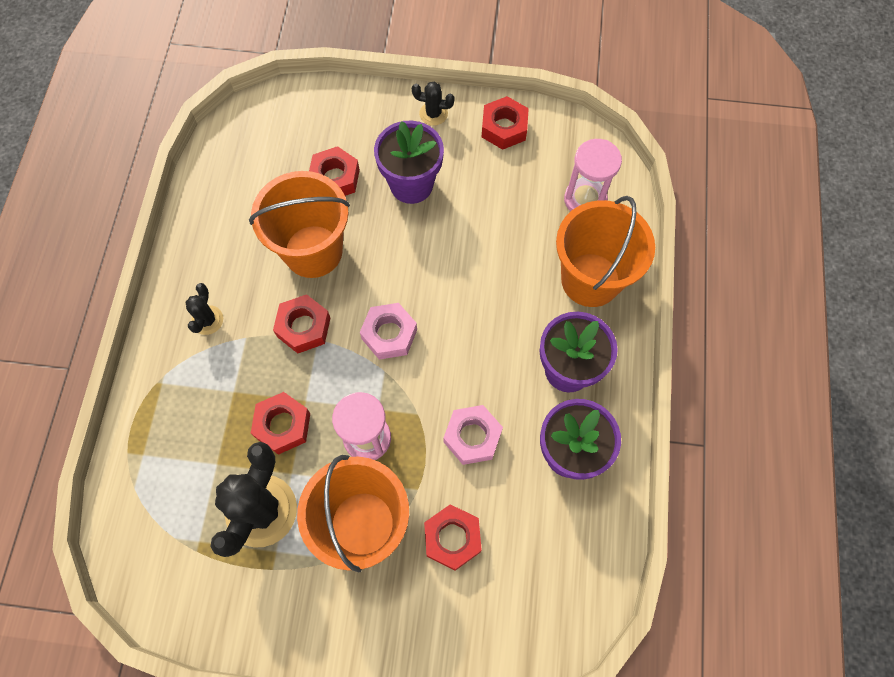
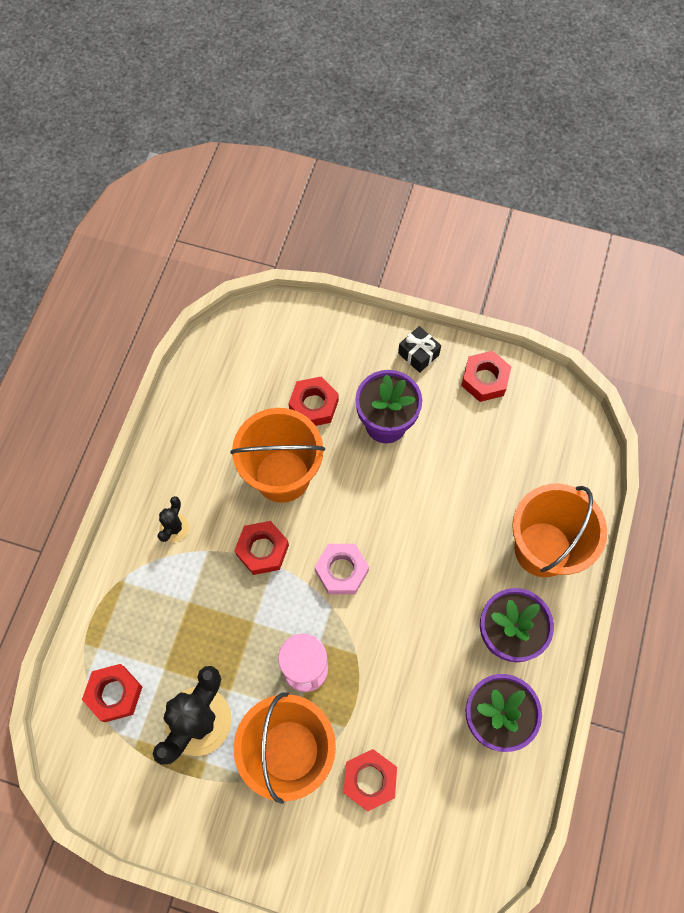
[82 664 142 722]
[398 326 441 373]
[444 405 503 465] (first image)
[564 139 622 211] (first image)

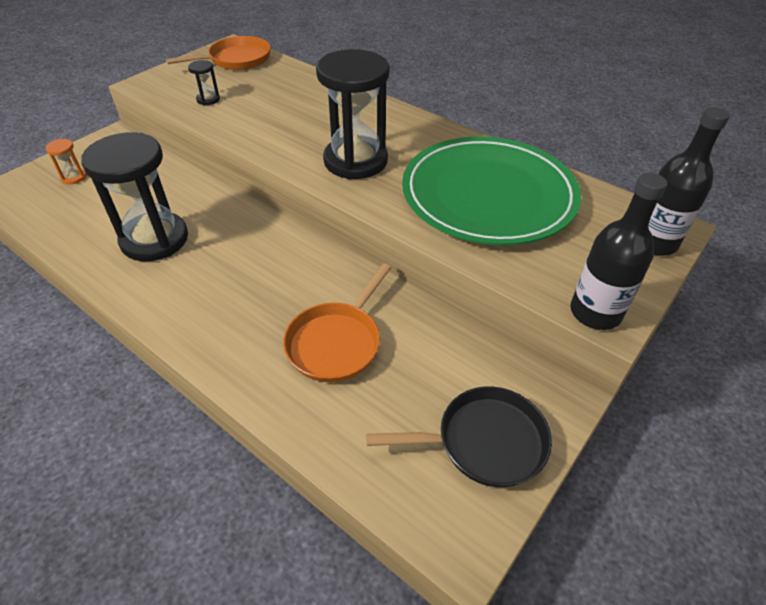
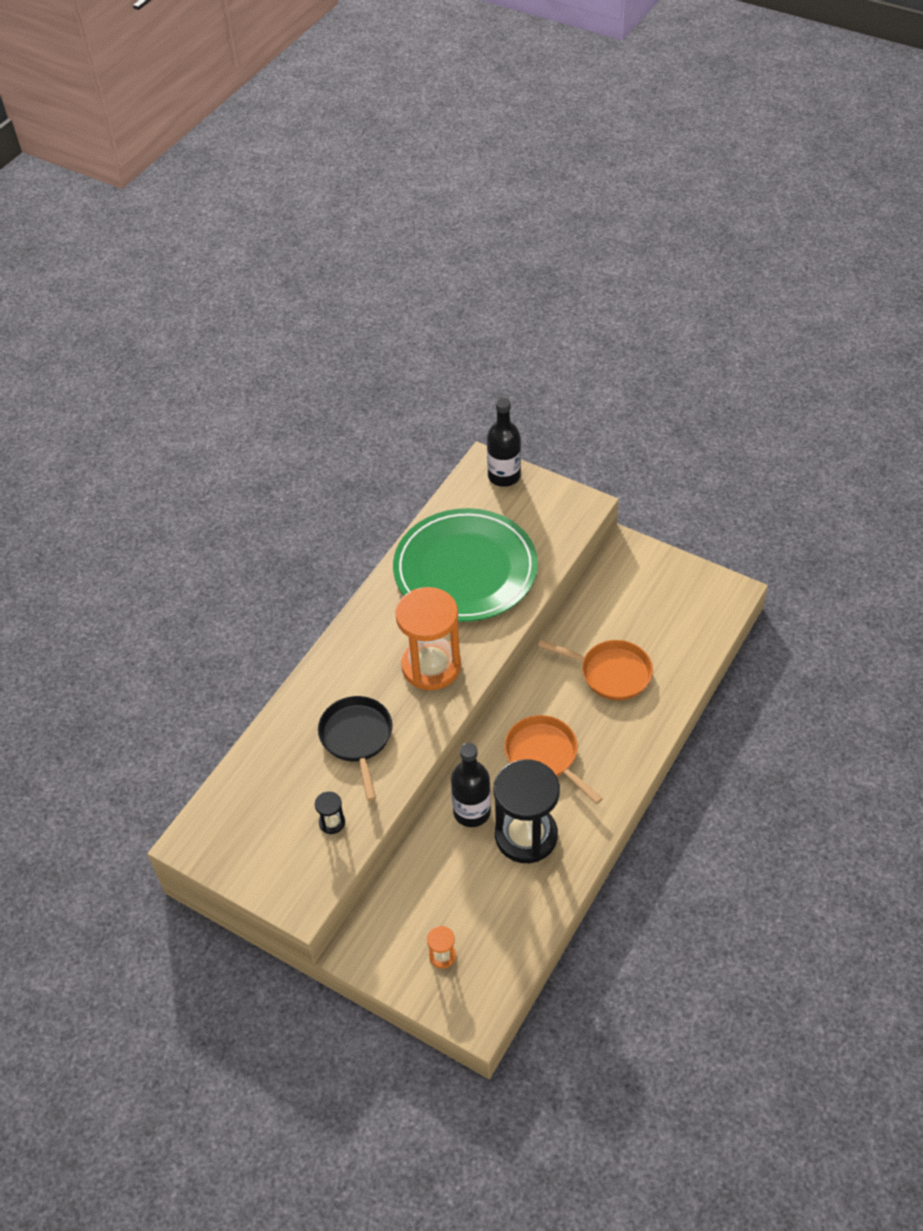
[504 715 602 804]
[395 587 461 690]
[318 696 392 801]
[451 743 491 827]

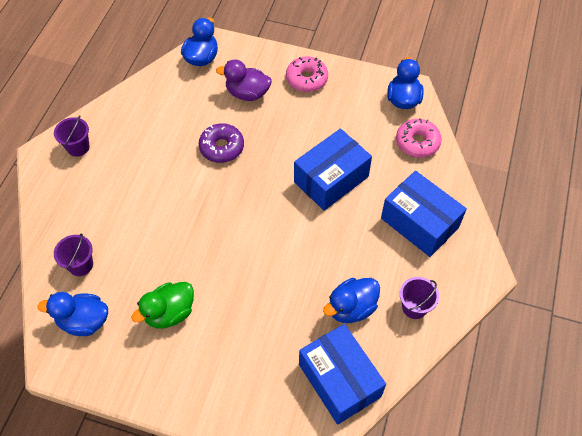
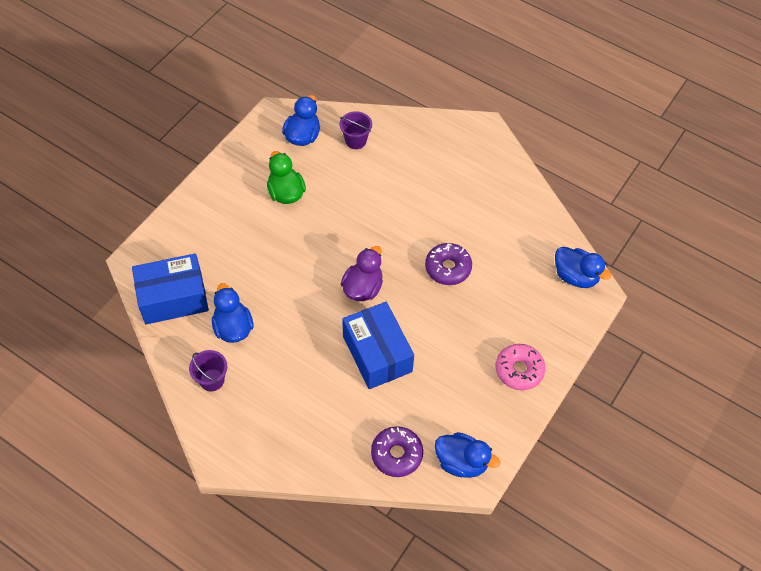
[54 115 90 157] (first image)
[341 246 383 301]
[381 171 467 257] (first image)
[371 426 423 477]

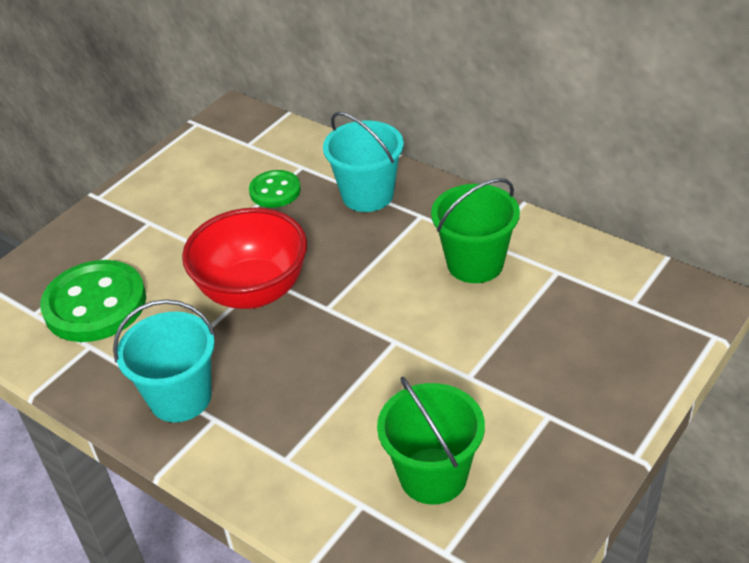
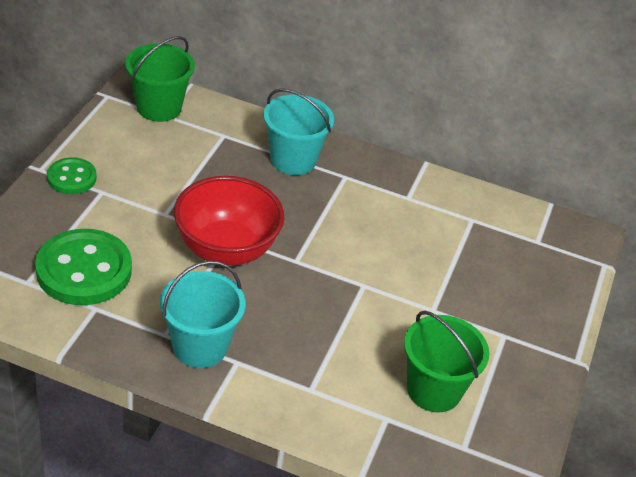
[47 157 96 194]
[125 36 195 122]

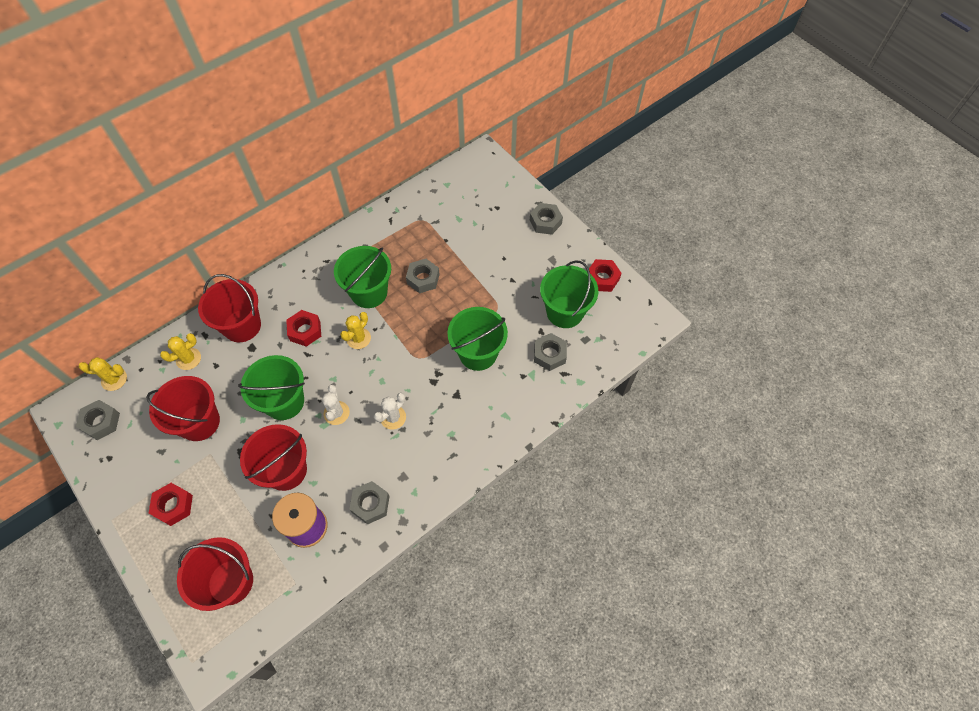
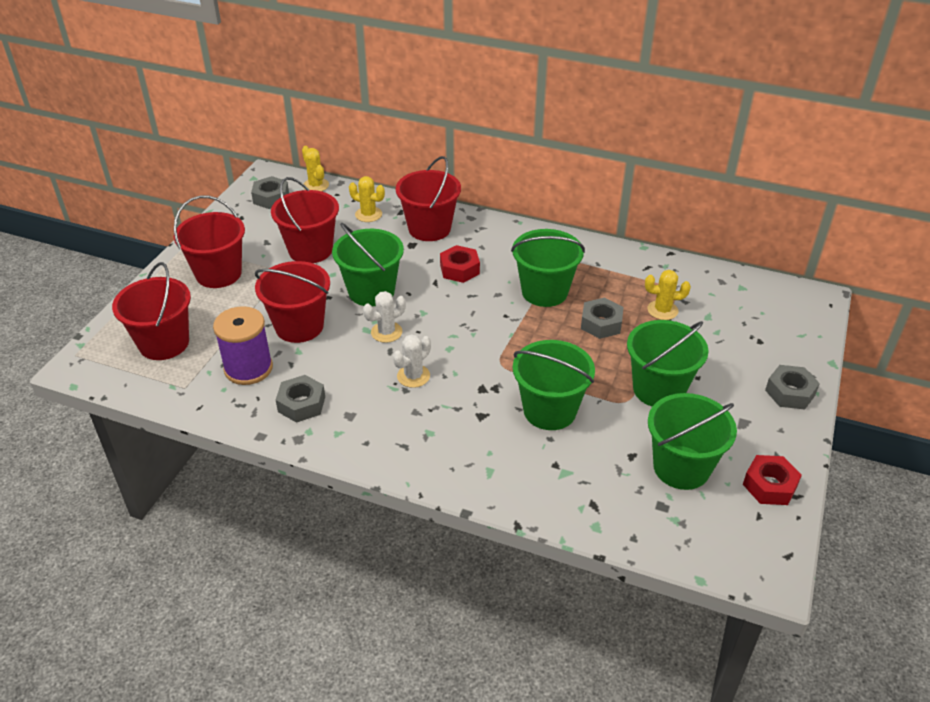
[174 196 245 288]
[645 270 691 320]
[393 334 431 388]
[534 333 567 371] (first image)
[627 320 708 406]

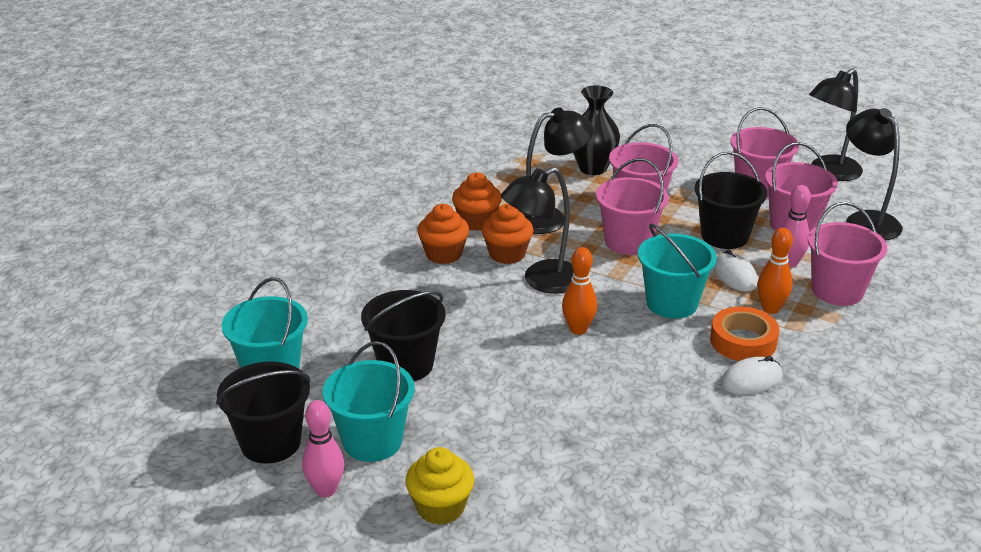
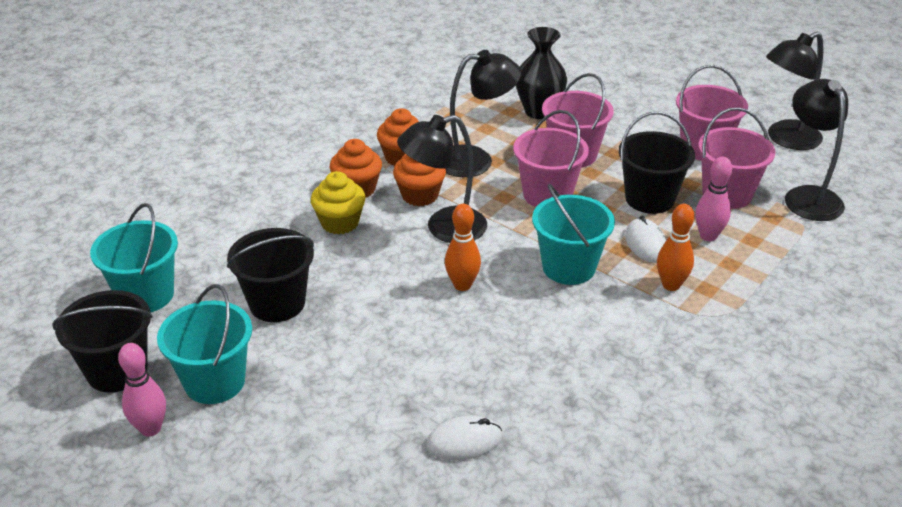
[311 171 366 234]
[710 306 780 361] (first image)
[426 416 502 460]
[808 202 887 306] (first image)

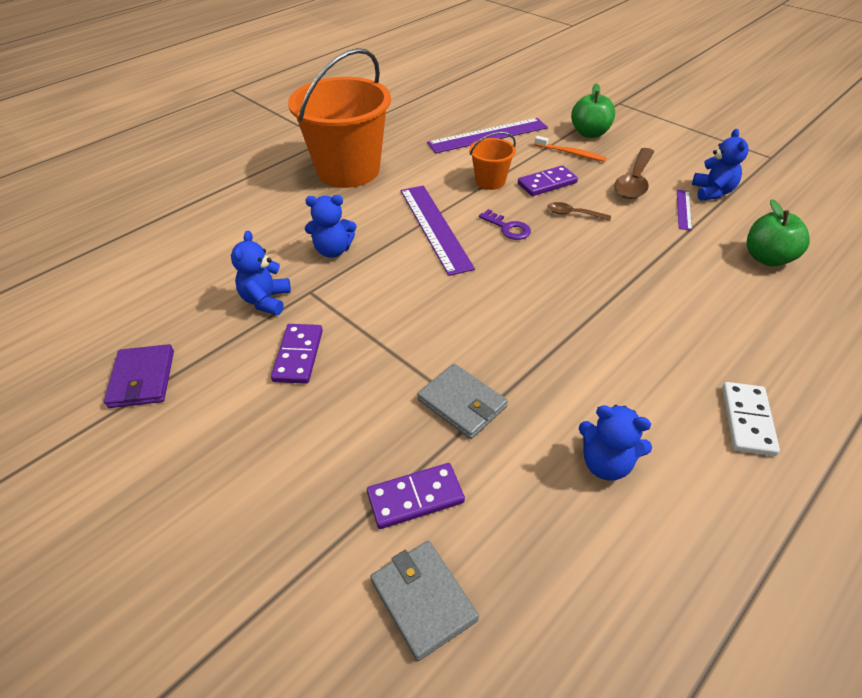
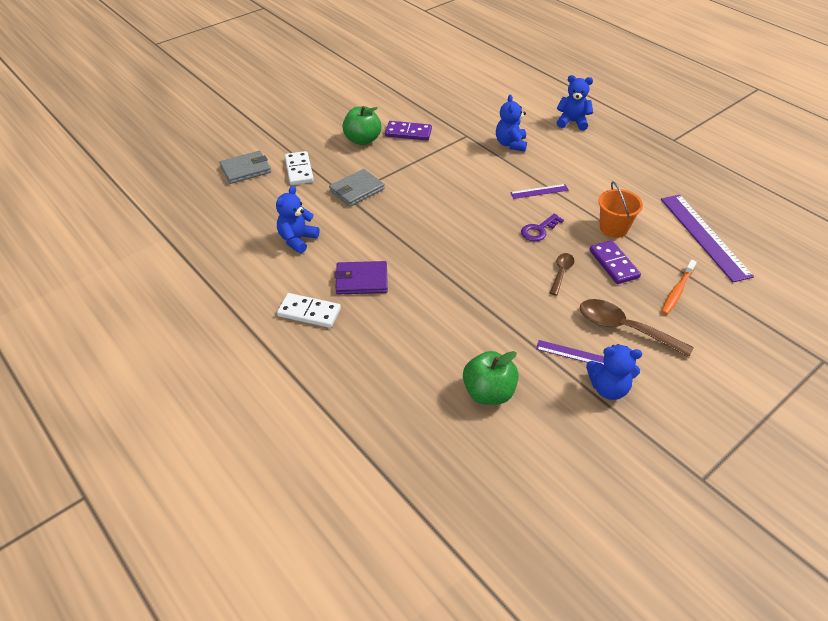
[334 261 388 294]
[557 75 593 131]
[288 48 391 188] (first image)
[285 151 314 185]
[510 184 569 199]
[342 106 381 145]

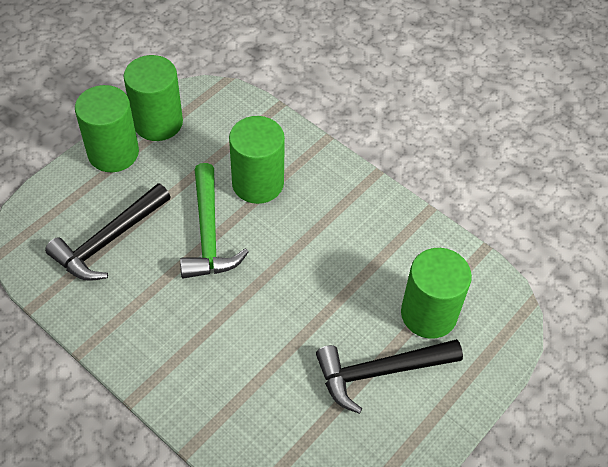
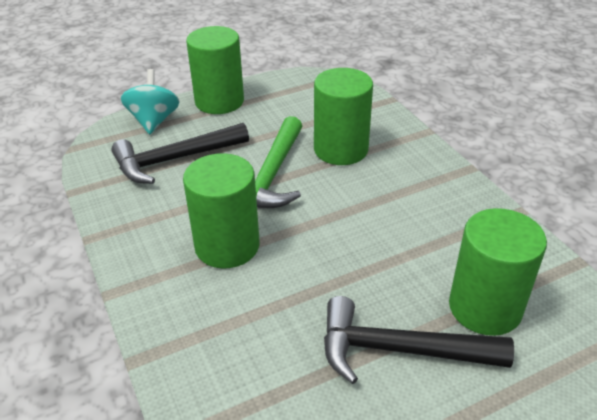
[183 153 260 269]
[121 69 180 134]

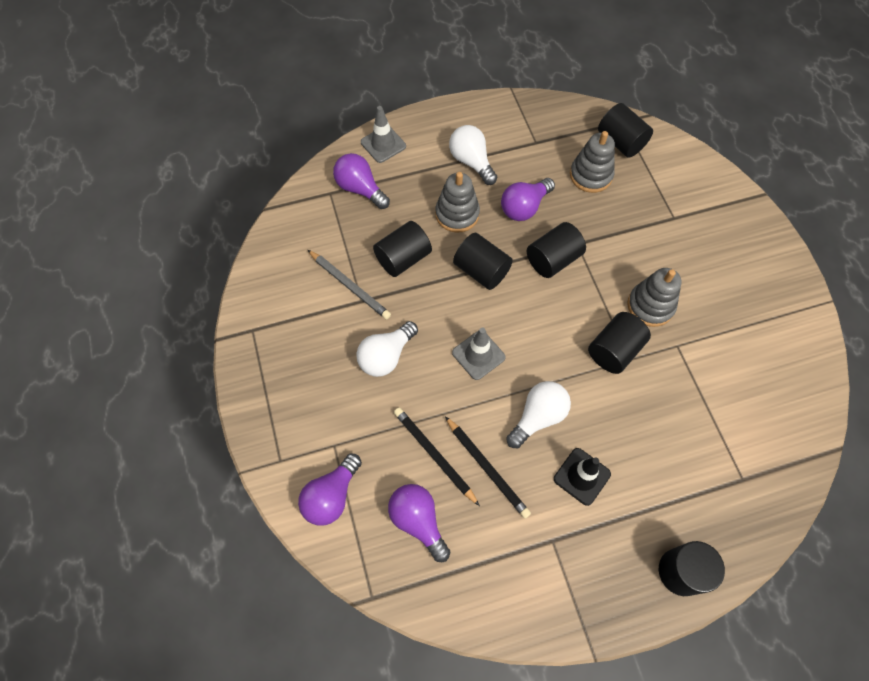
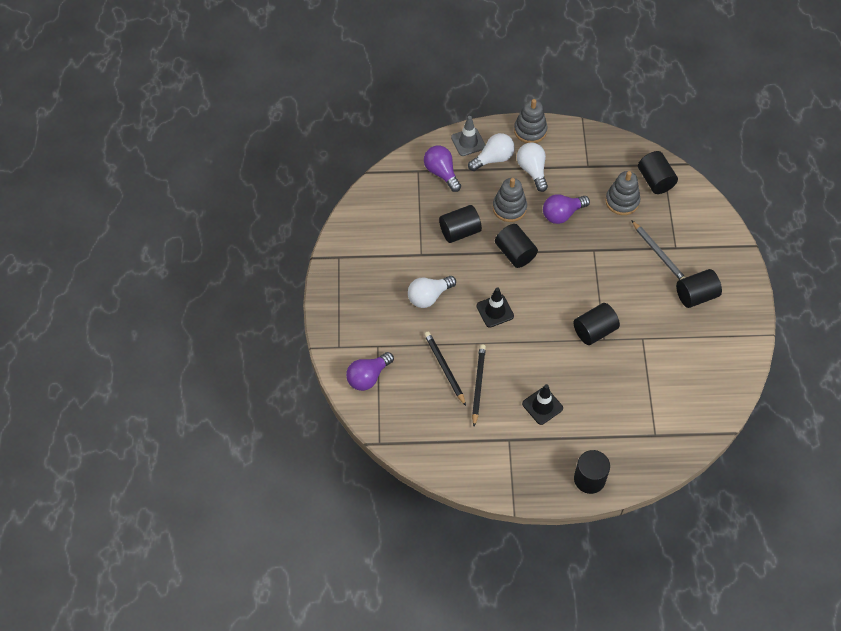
[631 220 686 280]
[388 484 450 562] (first image)
[472 345 486 427]
[477 287 514 328]
[468 133 515 171]
[676 269 722 308]
[514 99 547 143]

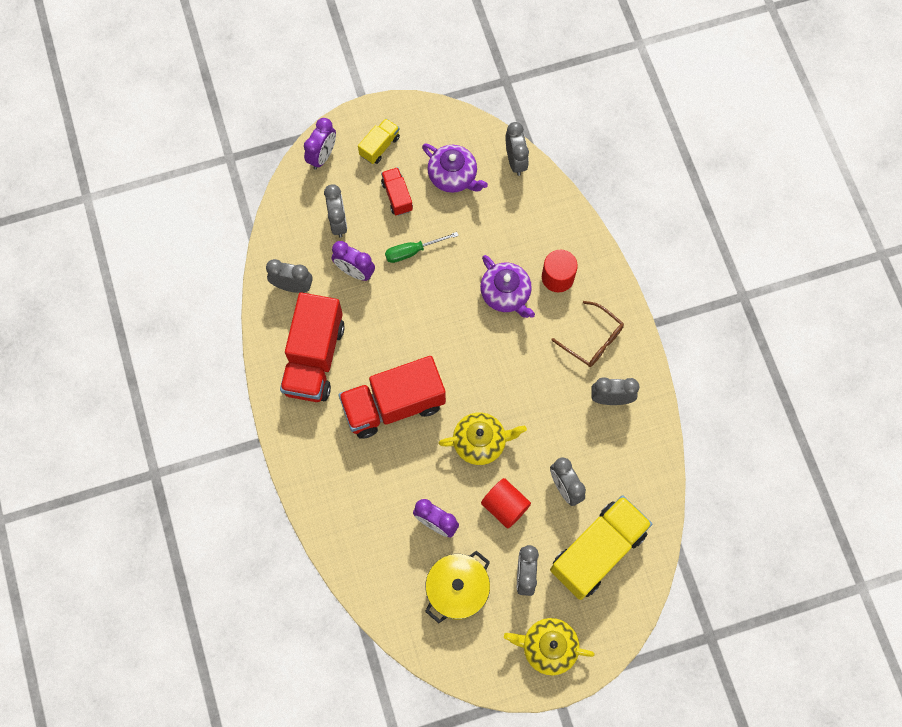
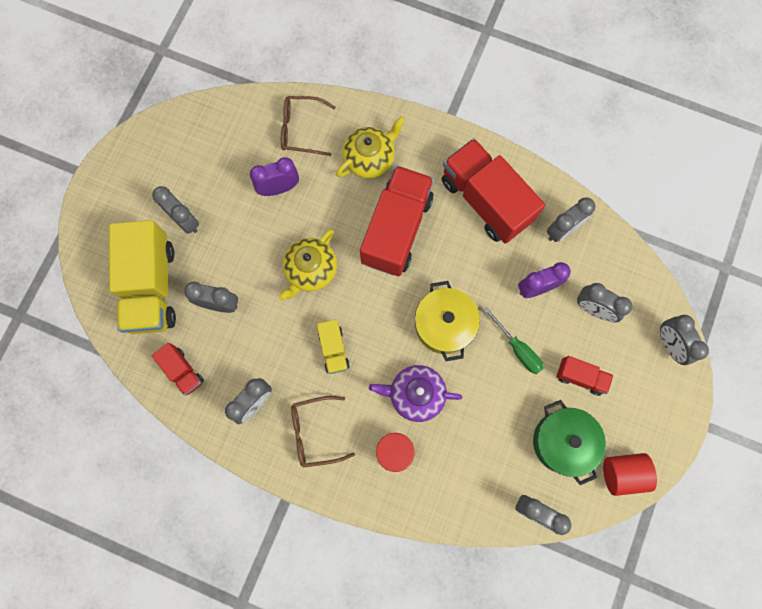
[660 315 709 365]
[317 319 350 374]
[483 307 544 374]
[533 400 606 485]
[415 281 480 361]
[603 453 657 496]
[336 116 405 178]
[152 343 204 396]
[281 96 336 156]

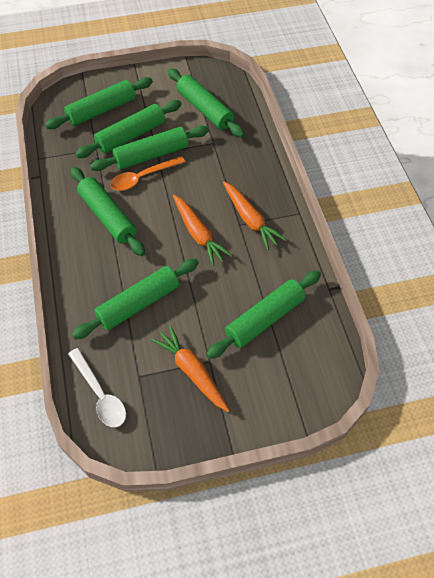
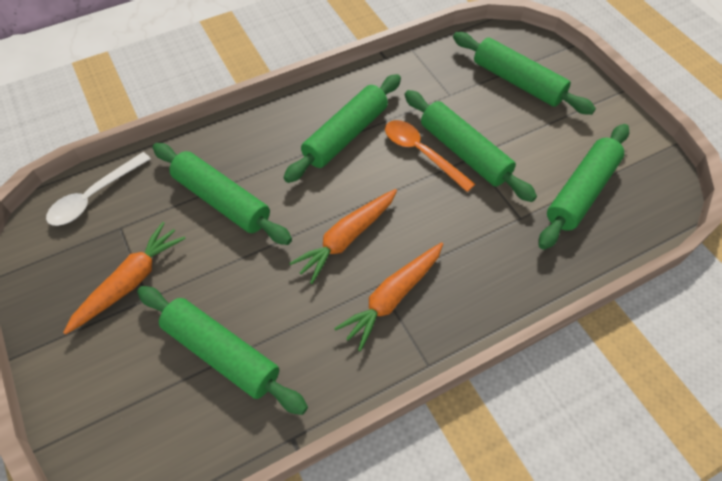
[75 100 182 158] (first image)

